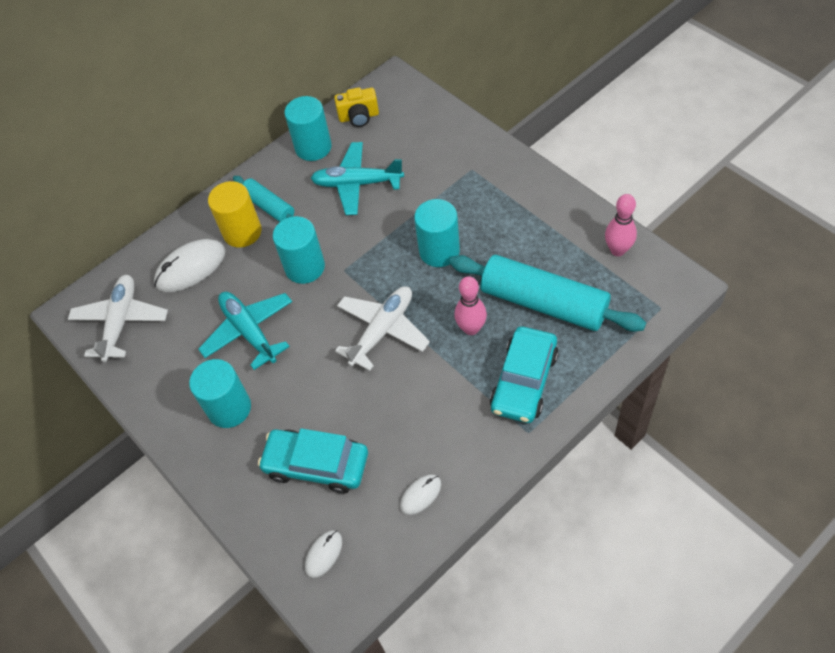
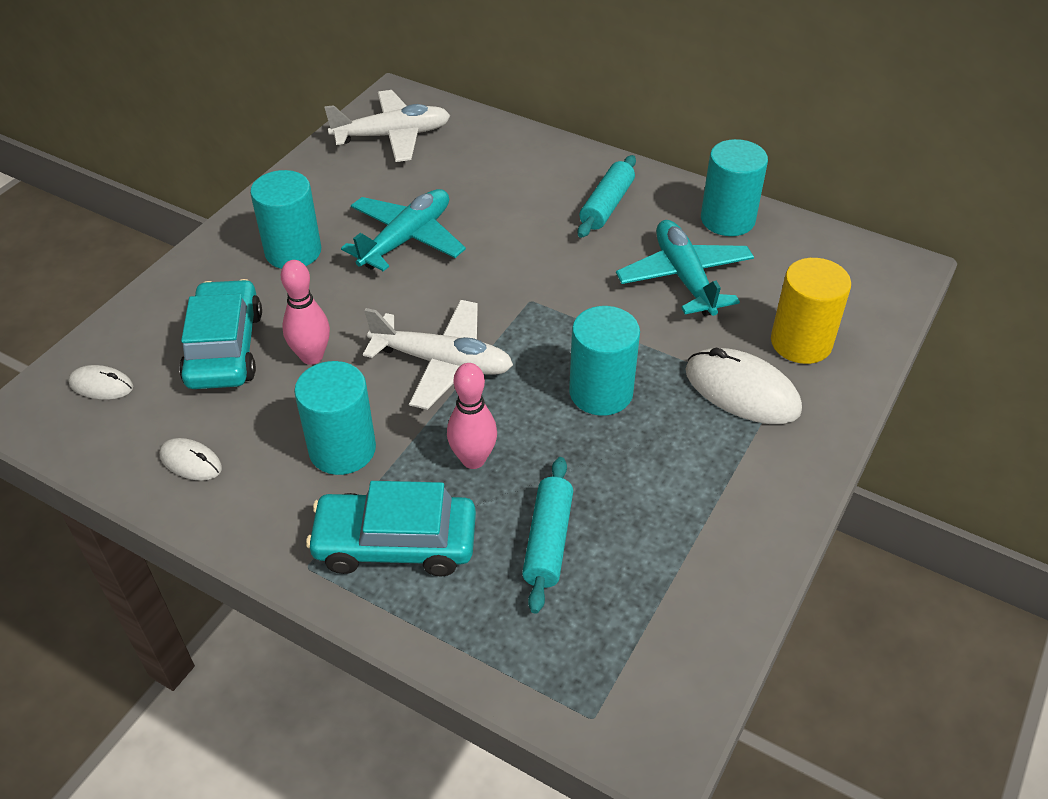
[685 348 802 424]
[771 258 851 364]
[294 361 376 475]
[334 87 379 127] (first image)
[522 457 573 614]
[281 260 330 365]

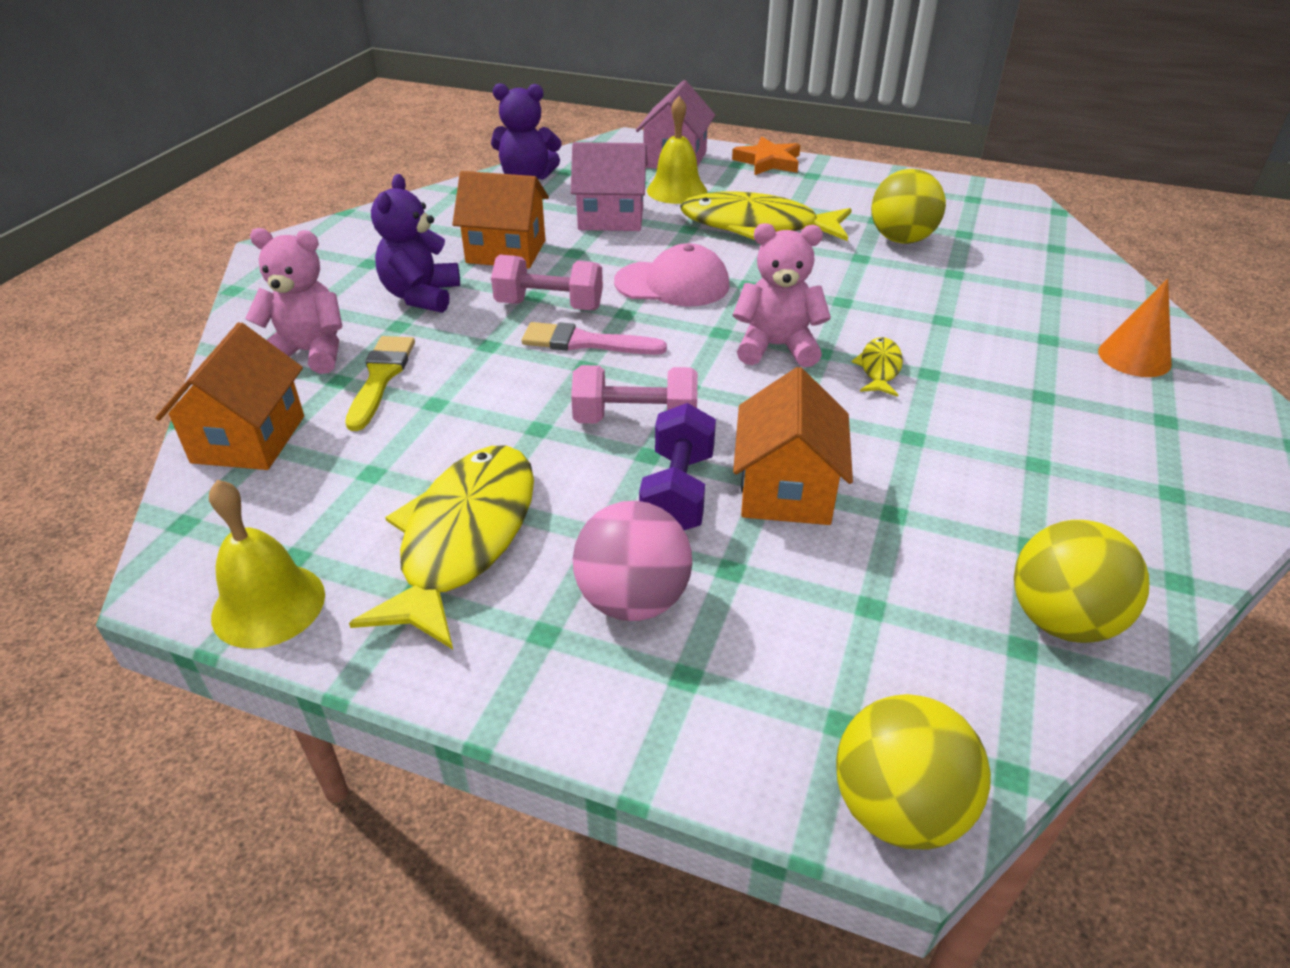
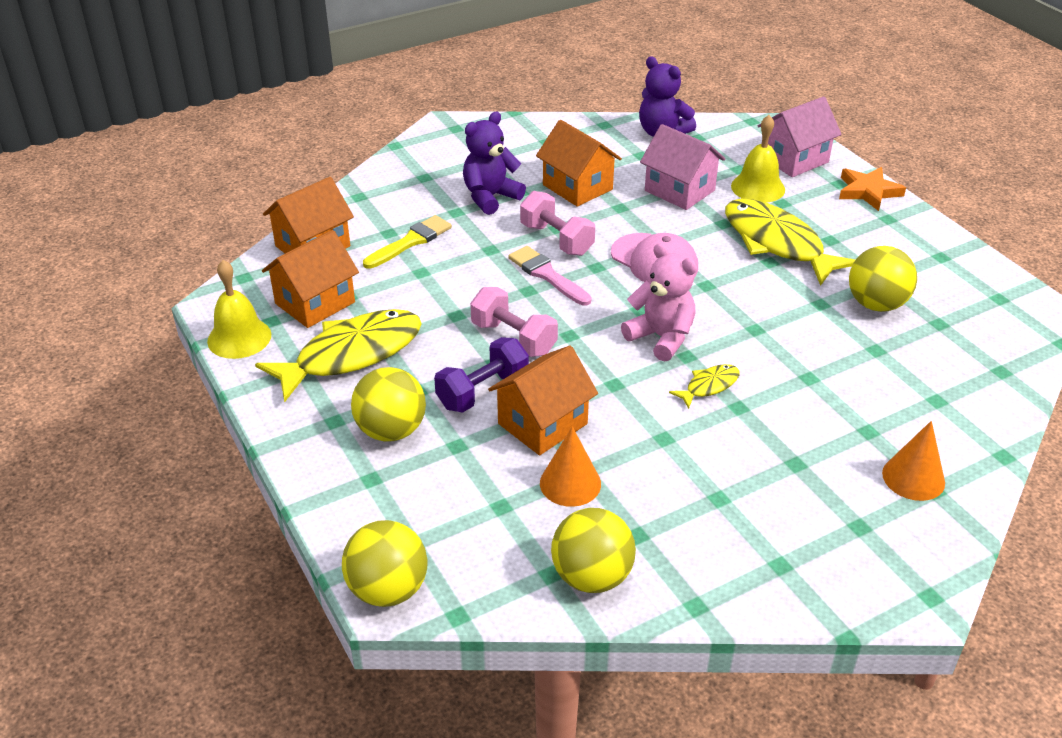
[245 228 342 374] (first image)
[351 367 426 442]
[262 230 359 328]
[540 426 601 507]

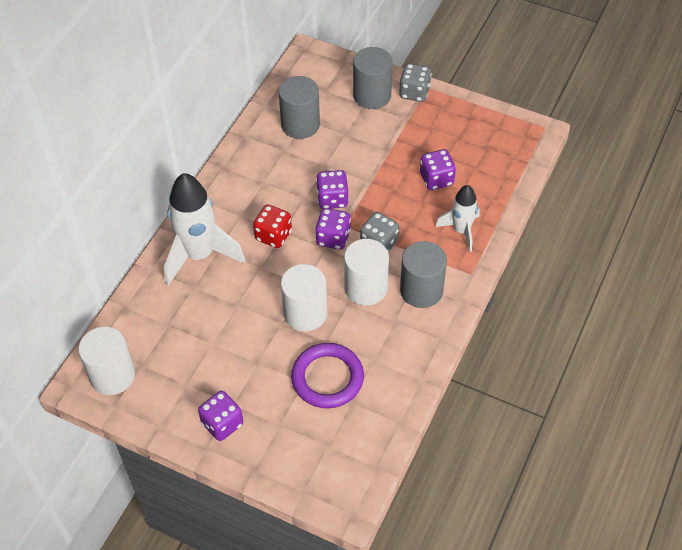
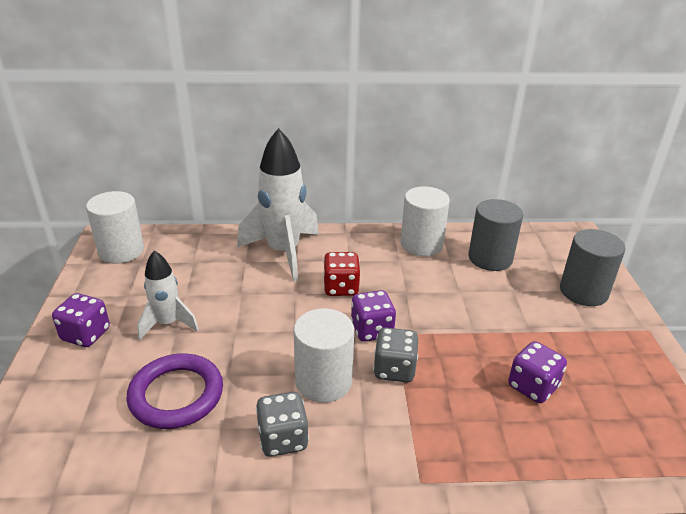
[400 186 450 256]
[316 170 349 209] (first image)
[256 392 309 457]
[400 241 447 308] (first image)
[137 251 199 340]

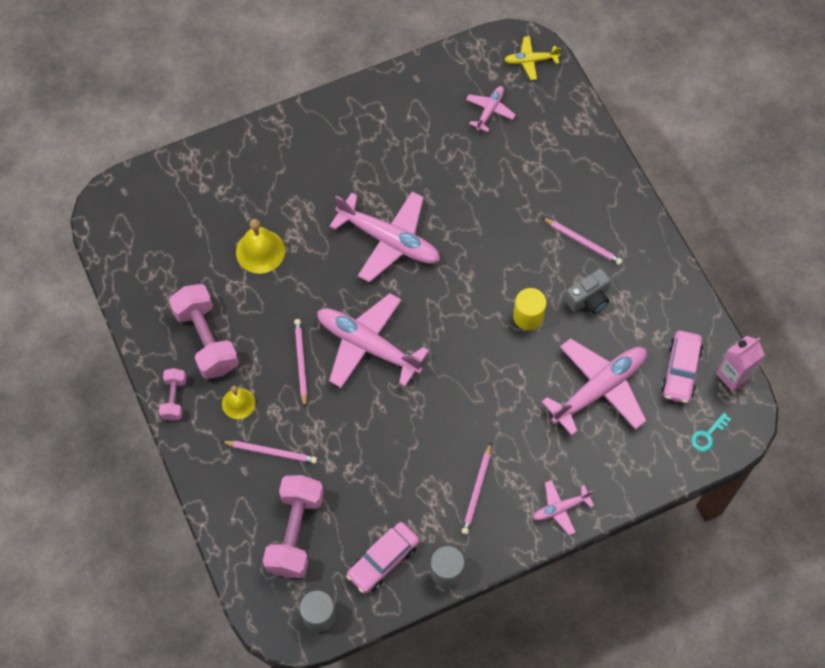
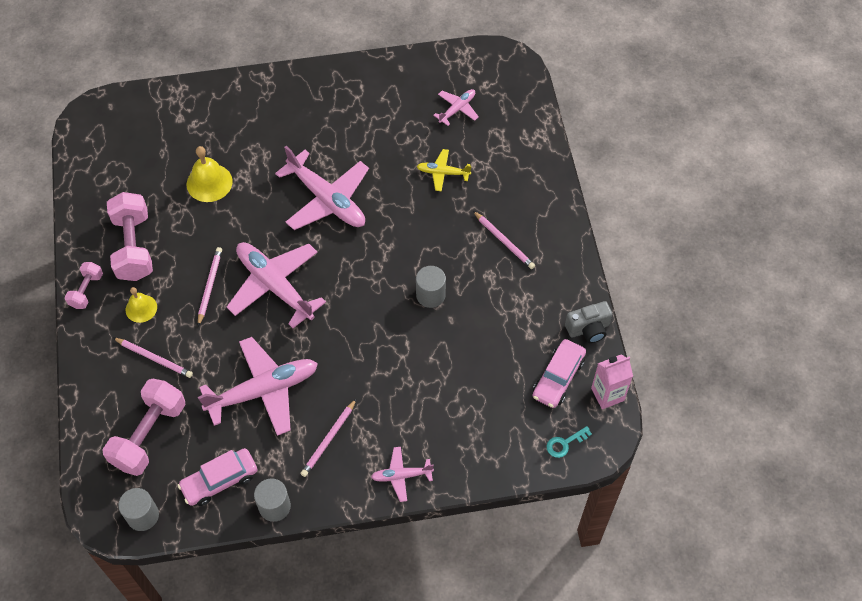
[417 149 472 192]
[416 266 446 308]
[198 337 318 436]
[565 301 612 343]

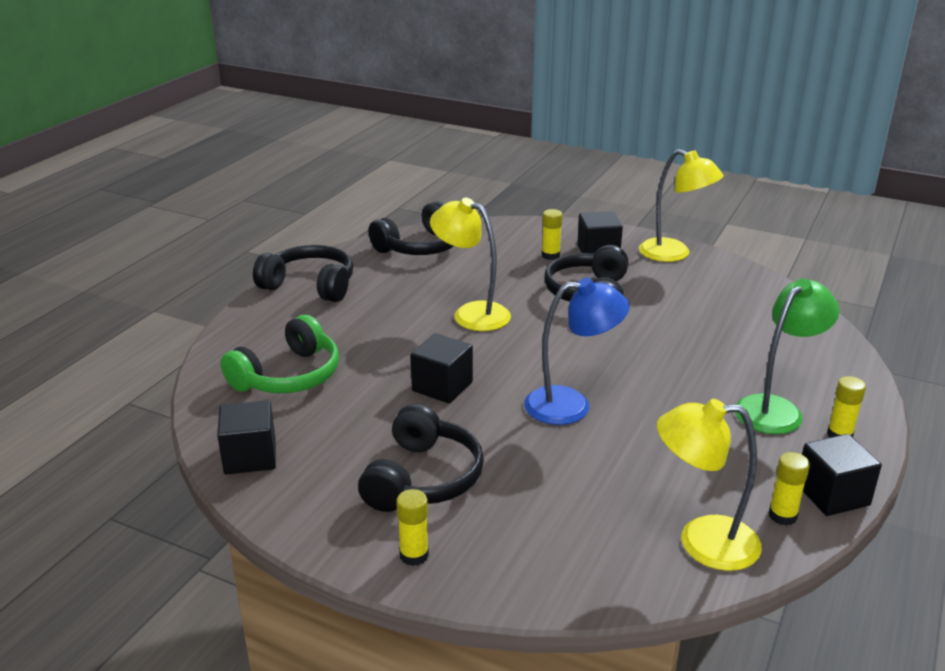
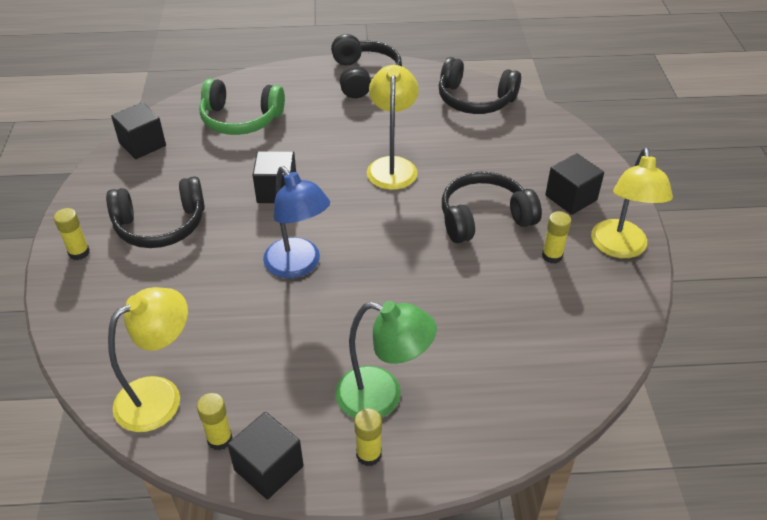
[542 211 571 264]
[108 287 188 432]

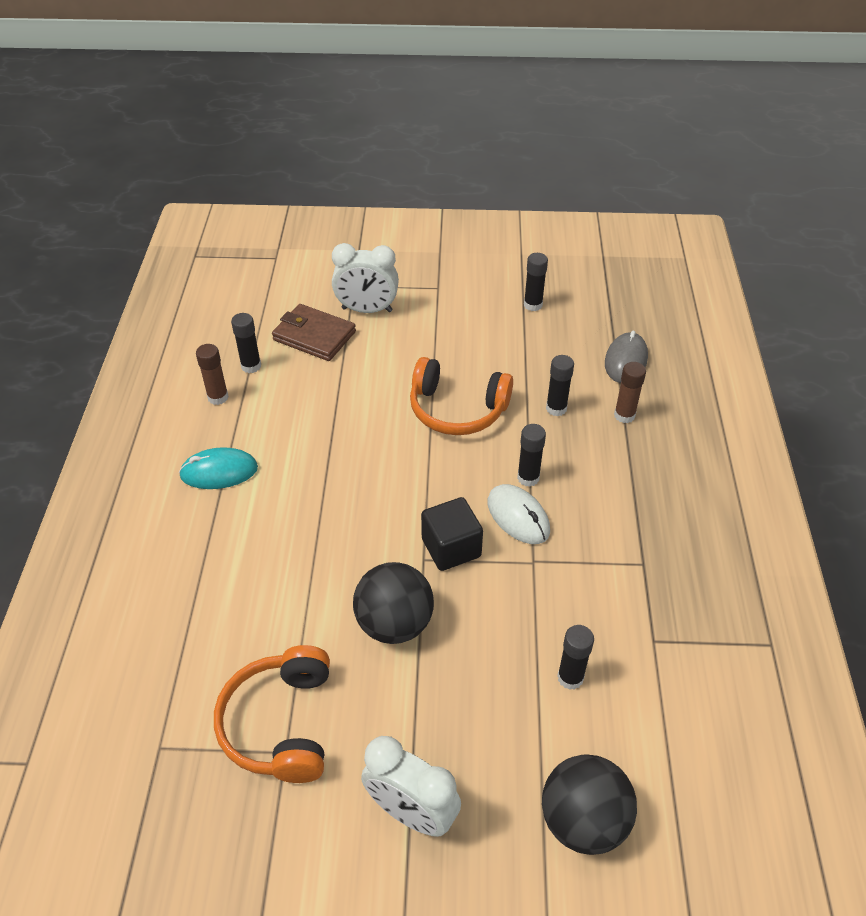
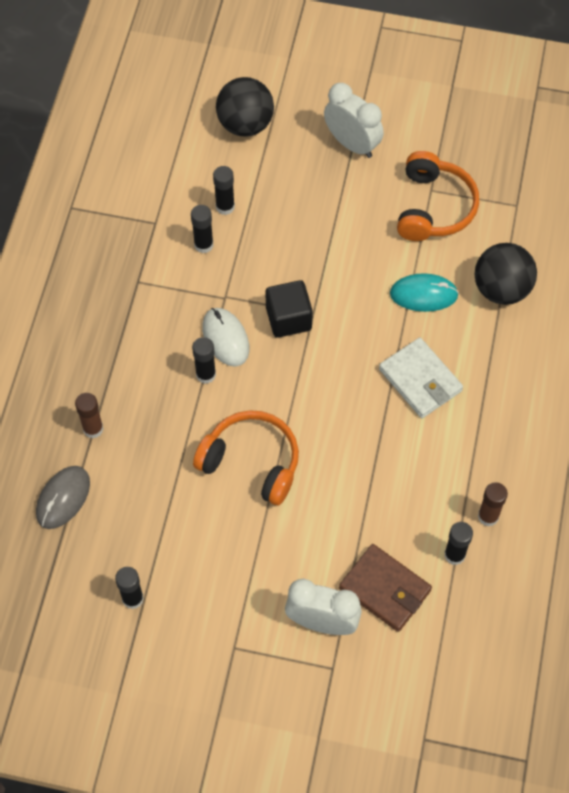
[390 273 459 312]
[475 243 537 305]
[191 205 213 253]
[379 337 463 418]

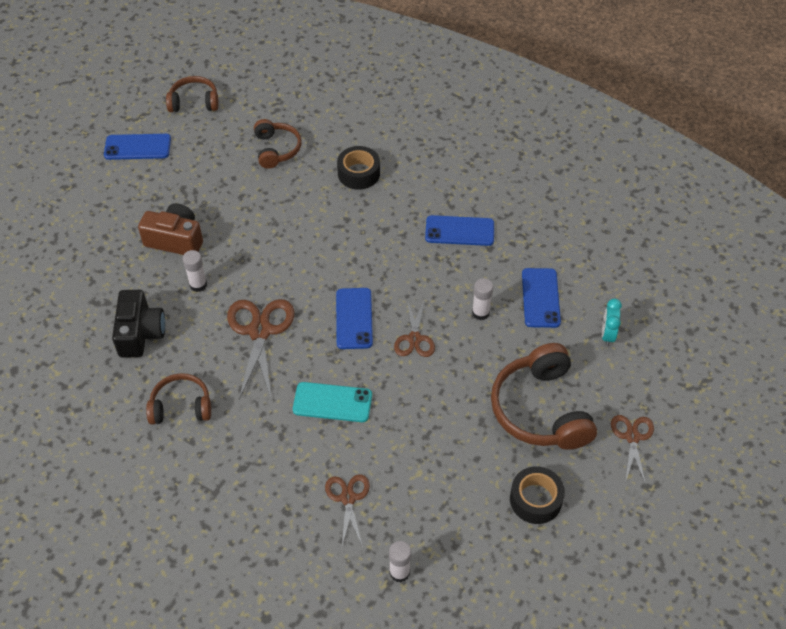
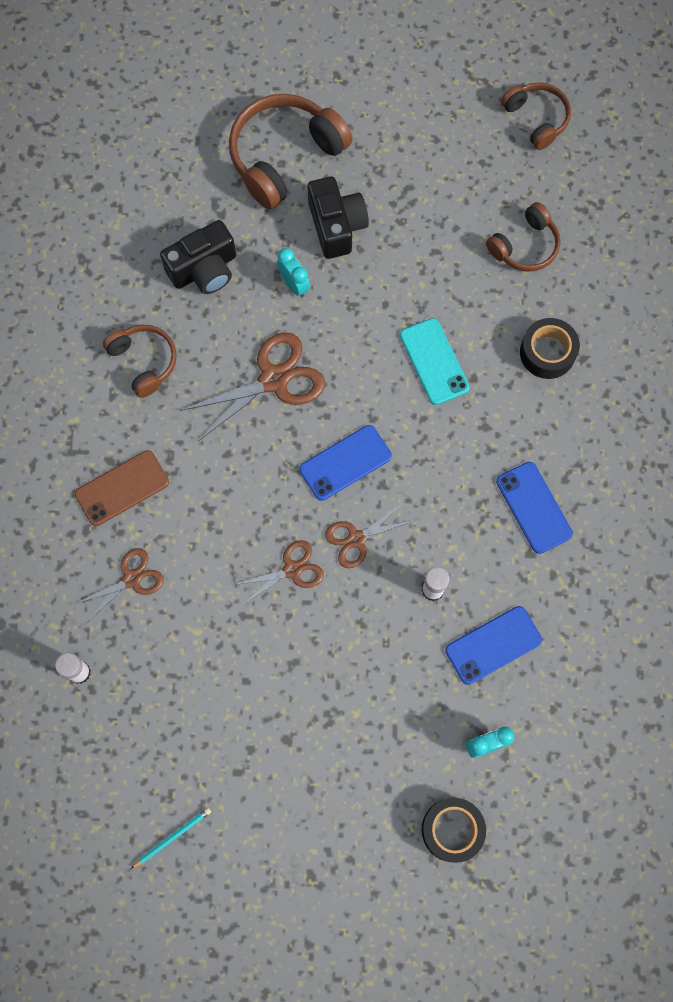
[104 134 171 160] (first image)
[308 176 369 259]
[277 248 310 297]
[400 318 469 405]
[229 94 353 209]
[422 798 486 863]
[233 540 324 605]
[75 450 169 526]
[131 808 211 869]

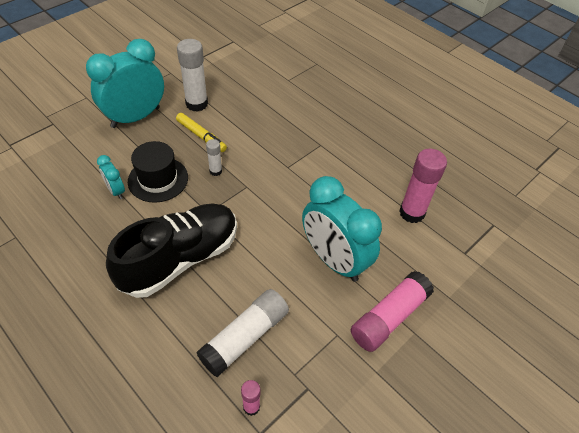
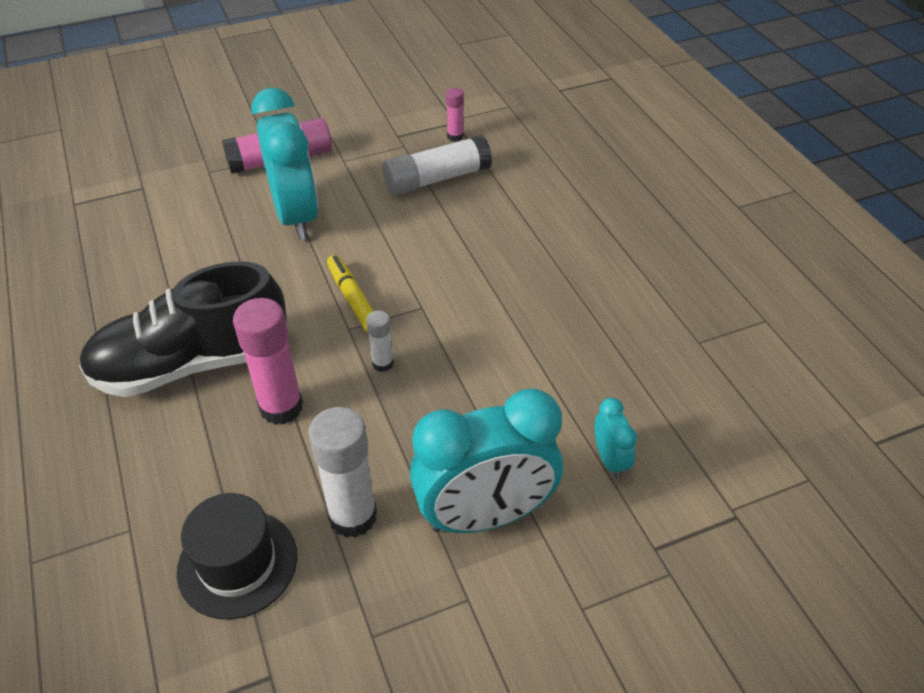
[595 397 637 479]
[79 261 287 397]
[177 493 297 619]
[327 255 373 334]
[233 298 303 425]

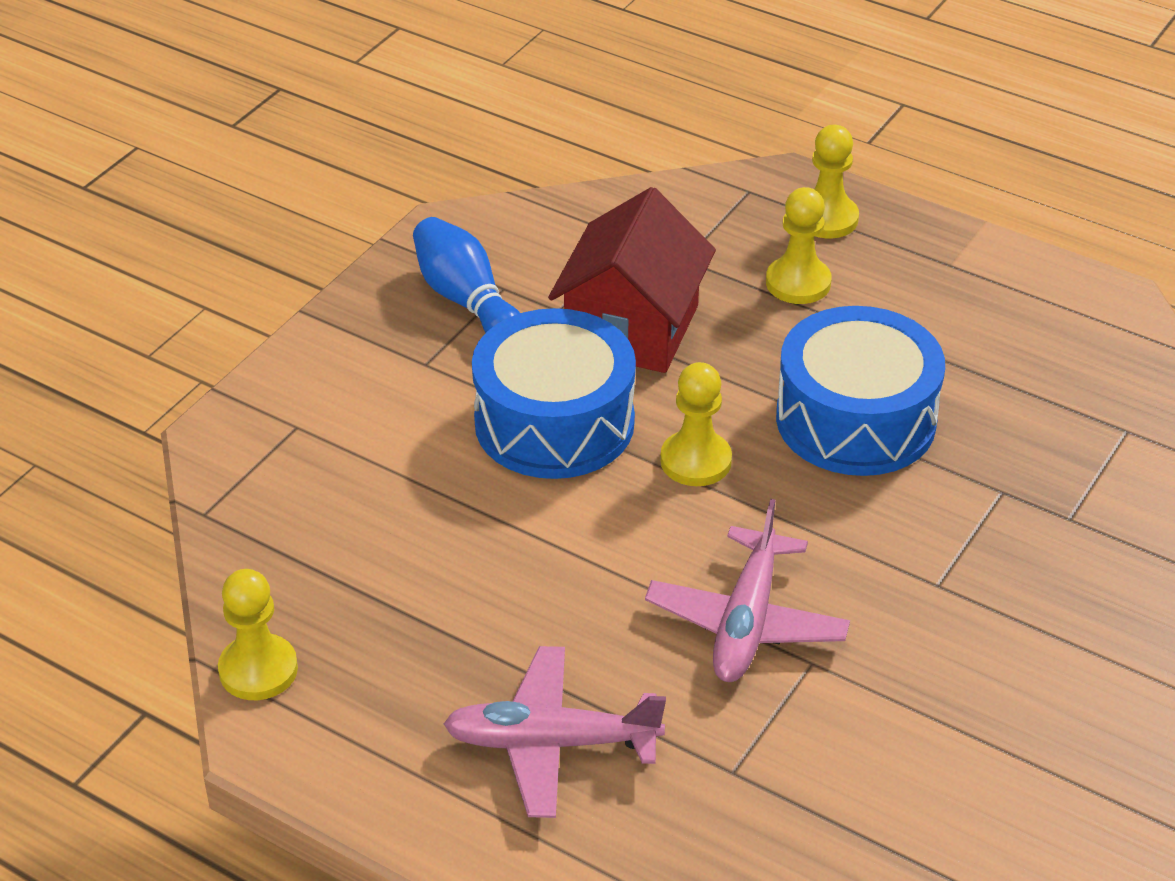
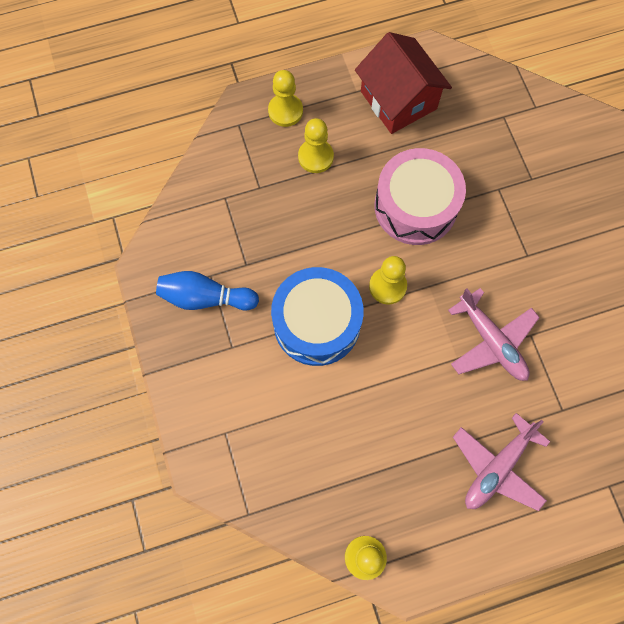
[355 32 452 134]
[374 148 466 245]

